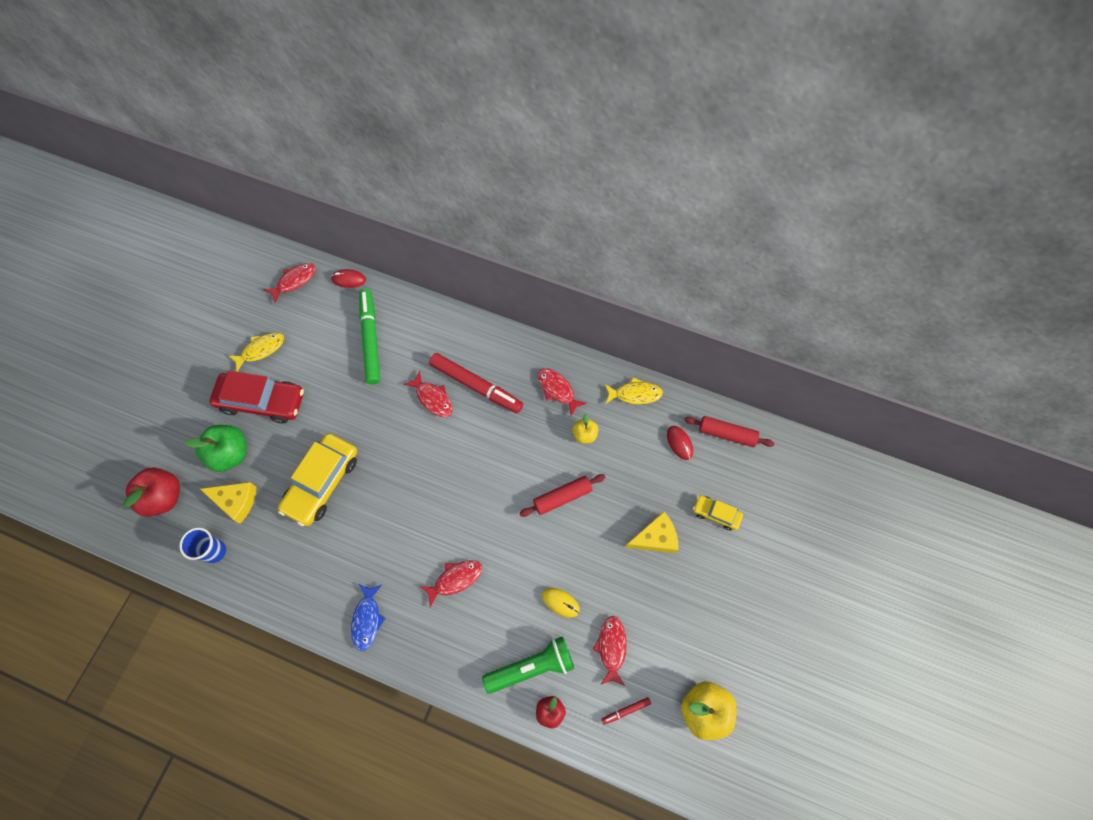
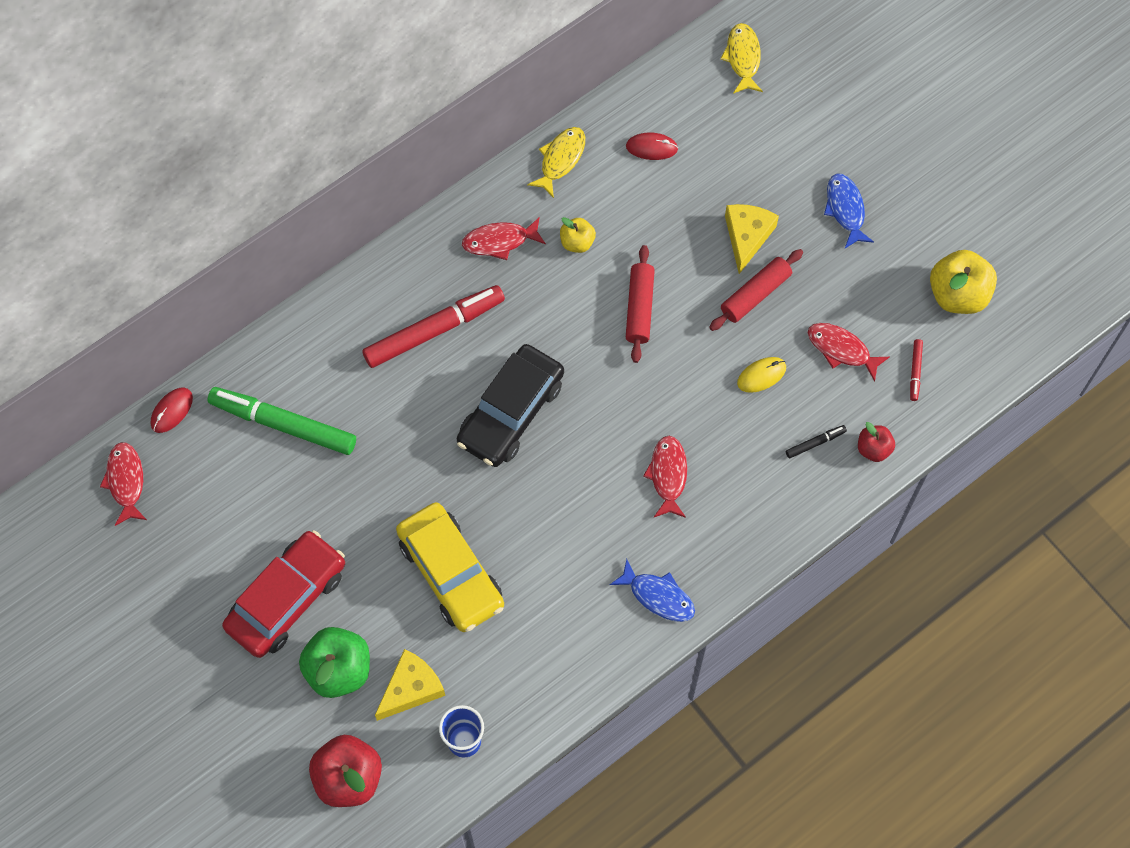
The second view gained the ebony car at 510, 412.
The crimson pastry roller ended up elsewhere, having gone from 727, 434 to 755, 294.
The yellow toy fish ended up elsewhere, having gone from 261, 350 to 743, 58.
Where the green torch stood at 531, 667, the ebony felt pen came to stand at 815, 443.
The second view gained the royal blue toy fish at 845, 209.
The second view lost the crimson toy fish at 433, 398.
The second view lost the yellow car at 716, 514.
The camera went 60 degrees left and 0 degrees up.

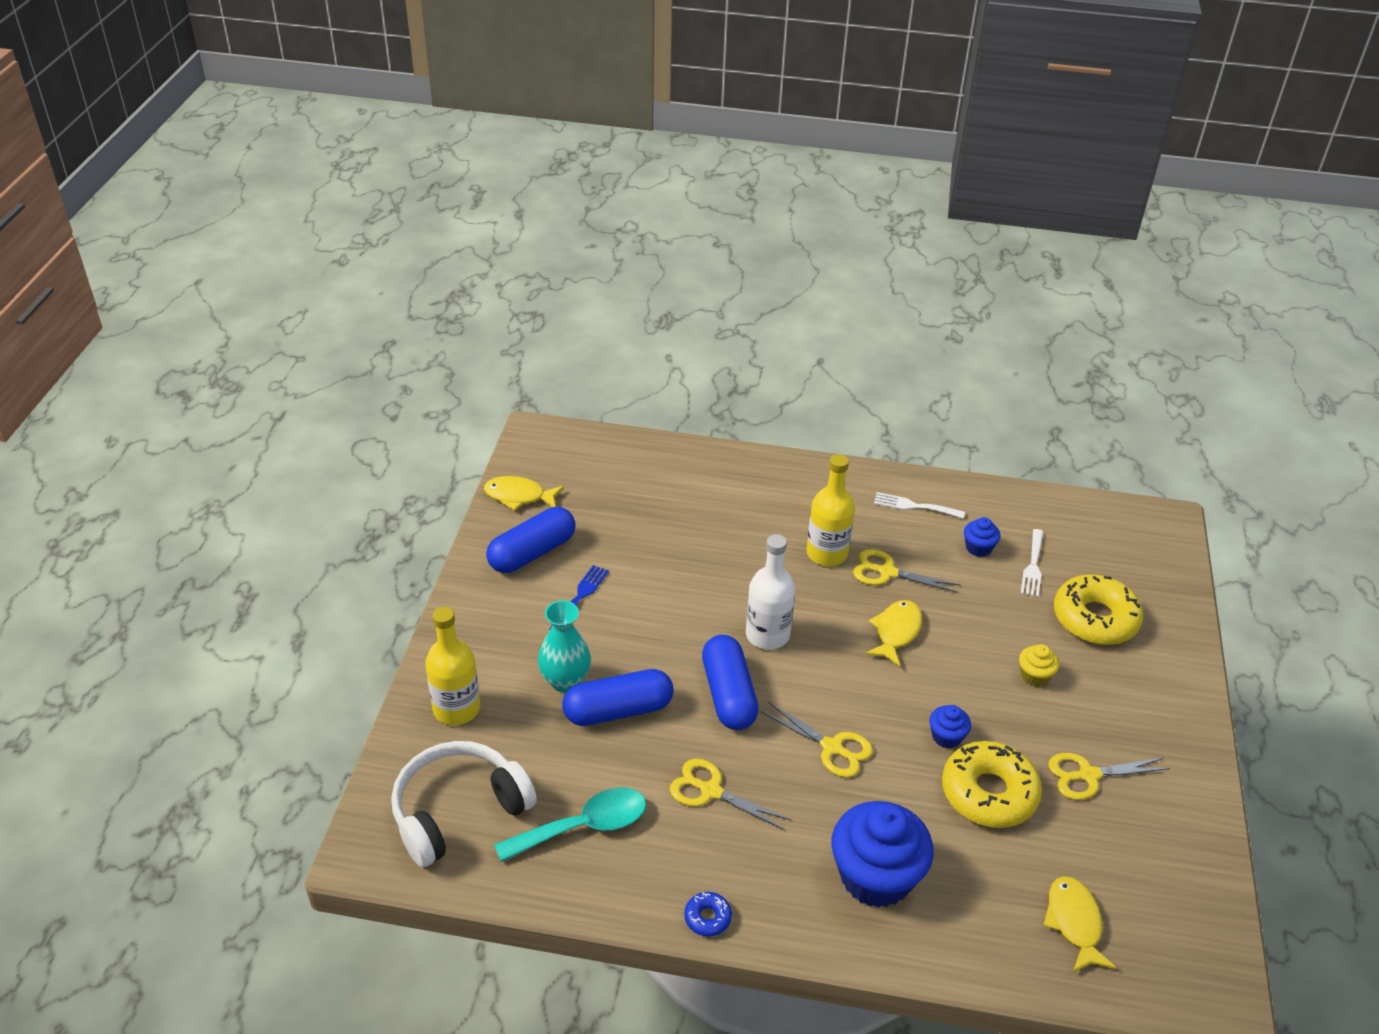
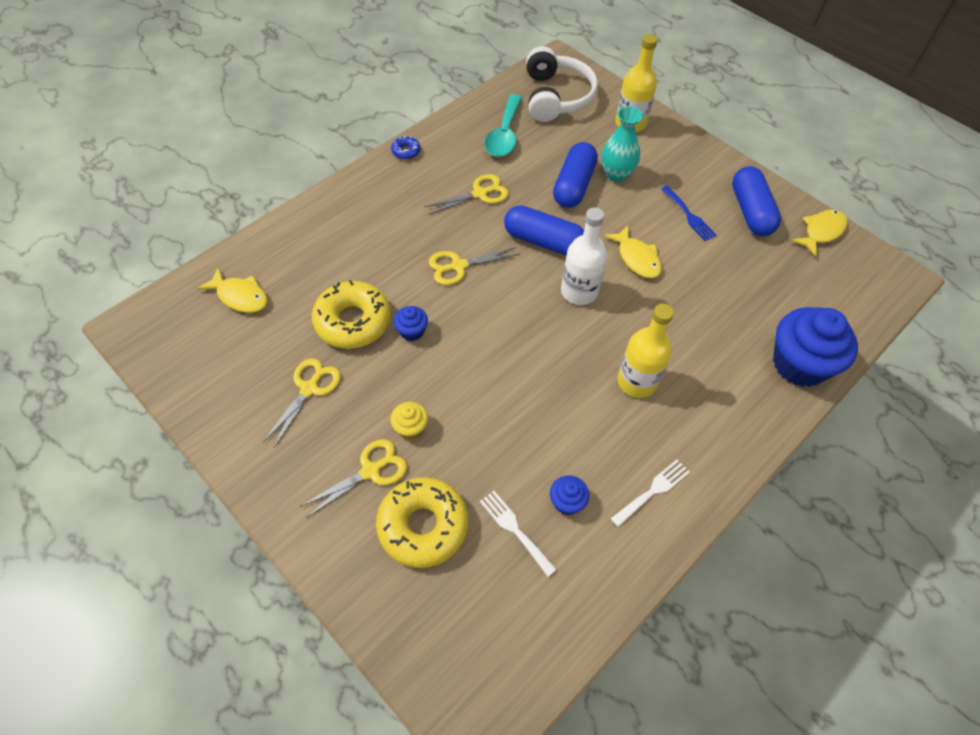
The yellow pair of scissors ended up elsewhere, having gone from 887, 572 to 370, 471.
The yellow toy fish ended up elsewhere, having gone from 896, 632 to 636, 258.
The royal blue muffin ended up elsewhere, having gone from 875, 876 to 799, 364.
The camera went 125 degrees right and 15 degrees up.

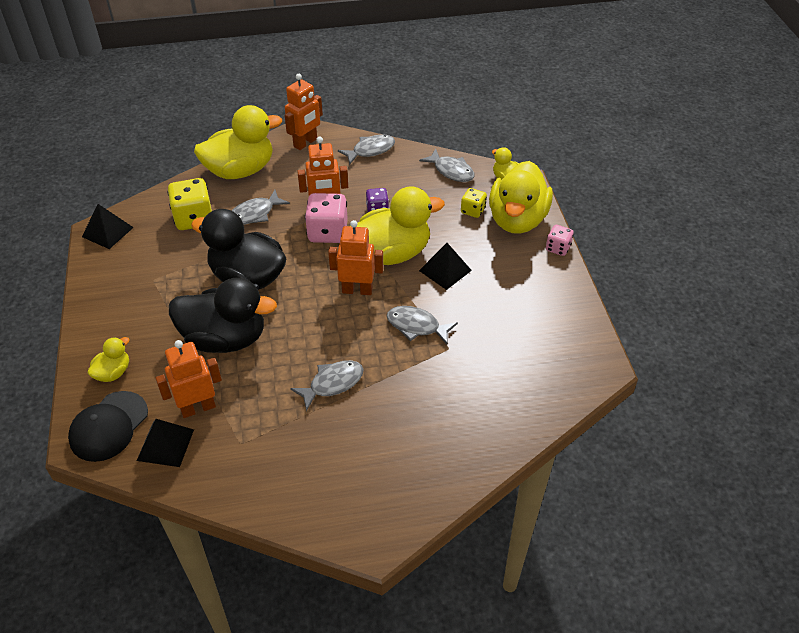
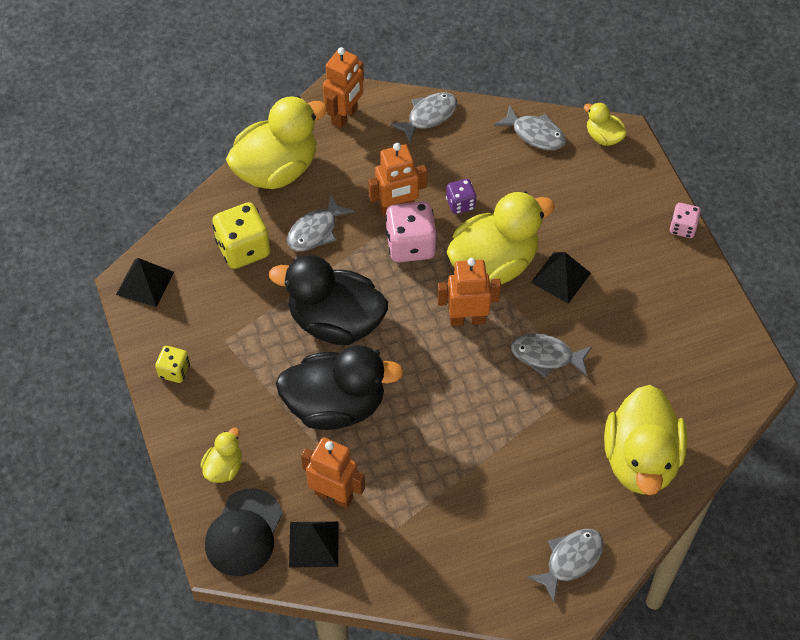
The yellow dice ended up elsewhere, having gone from 473, 211 to 174, 371.
The orange robot at 198, 408 ended up facing another way, 60 degrees clockwise from before.
The grey toy fish ended up elsewhere, having gone from 332, 383 to 570, 560.
The yellow rubber duck ended up elsewhere, having gone from 517, 220 to 641, 460.
The camera went 10 degrees left and 10 degrees up.

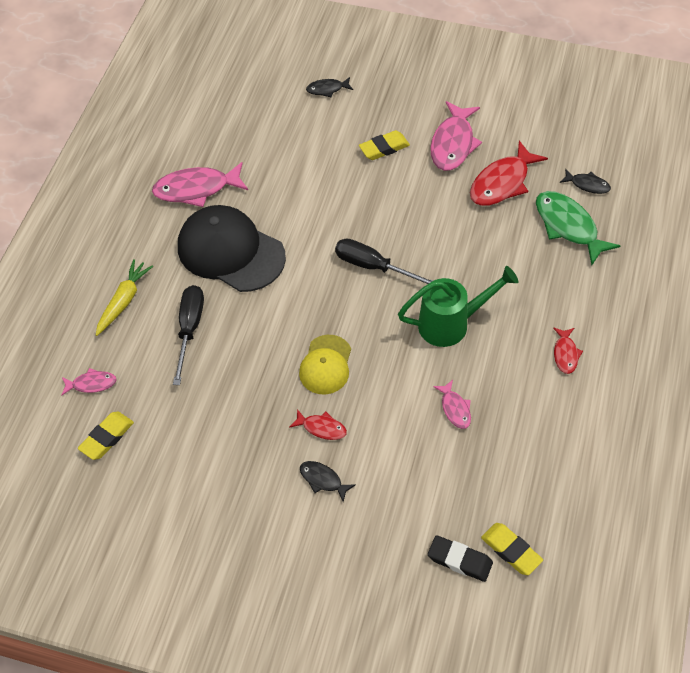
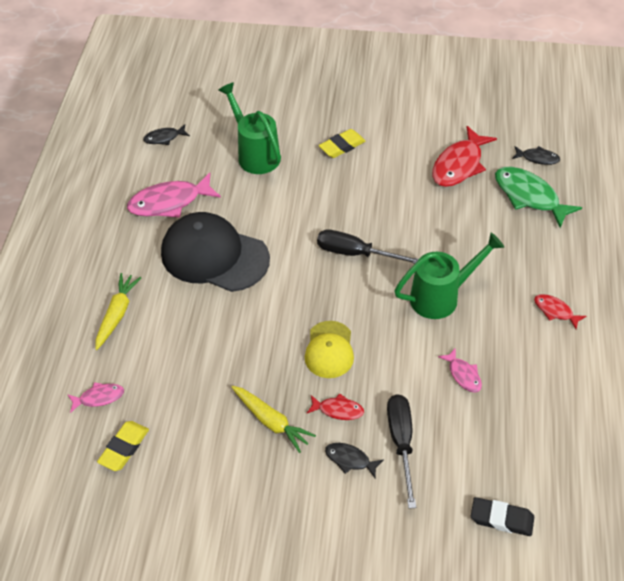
The ebony toy fish ended up elsewhere, having gone from 327, 89 to 164, 138.
The second view gained the green watering can at 255, 154.
The second view gained the yellow carrot at 271, 421.
The ebony hand screwdriver ended up elsewhere, having gone from 190, 329 to 401, 442.
The crimson toy fish at 565, 354 ended up facing another way, 135 degrees clockwise from before.
The second view lost the rosy toy fish at 453, 144.
The second view lost the yellow gum eraser at 511, 550.
The camera went 10 degrees left and 5 degrees down.

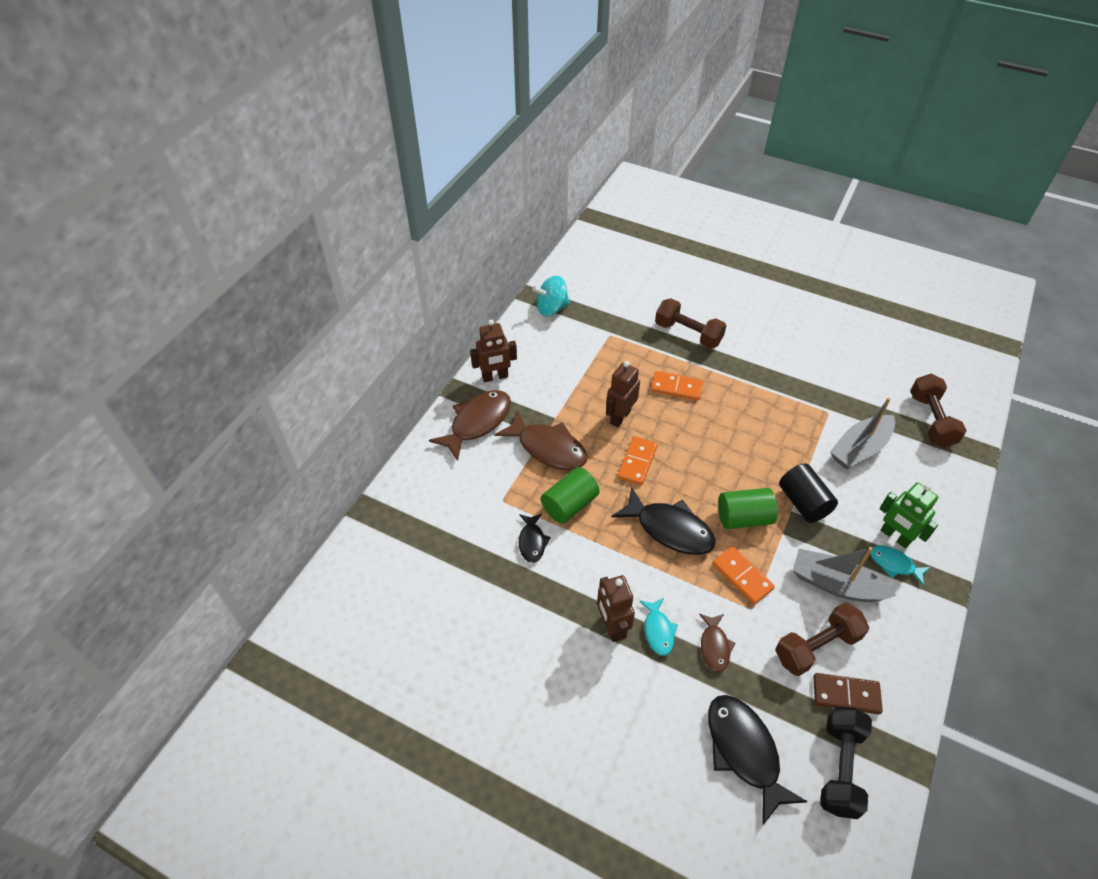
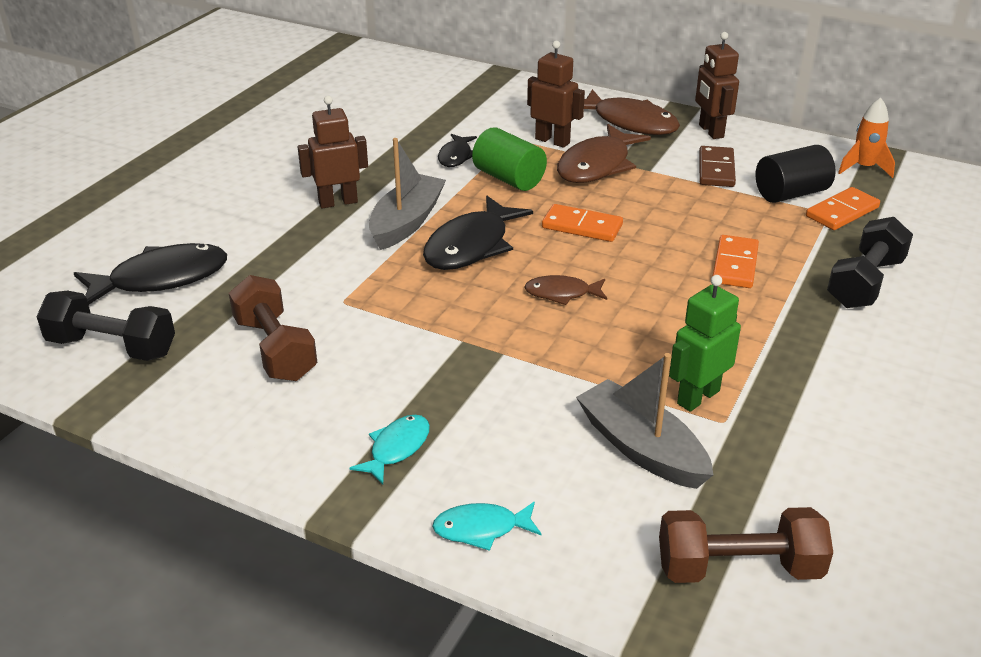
The grey toy boat ended up elsewhere, having gone from 835, 584 to 406, 222.
The teal toy fish ended up elsewhere, having gone from 658, 631 to 481, 529.
The ebony toy fish at 532, 542 ended up facing another way, 75 degrees counterclockwise from before.
The dark brown toy fish ended up elsewhere, having gone from 714, 646 to 561, 293.
The dark brown robot ended up elsewhere, having gone from 620, 417 to 552, 141.
The green robot ended up elsewhere, having gone from 895, 536 to 697, 397.
The dark brown domino piece ended up elsewhere, having gone from 846, 695 to 716, 169.
The ebony cylinder ended up elsewhere, having gone from 803, 503 to 791, 193.
The orange domino piece ended up elsewhere, having gone from 742, 576 to 842, 212.
What was the dark brown dumbbell at 688, 333 turned into the ebony dumbbell at 865, 283.
Where the teal whirligig stood at 551, 308, the orange spaceship came to stand at 864, 168.
The second view lost the green cylinder at 743, 518.
The camera went 90 degrees right and 15 degrees down.

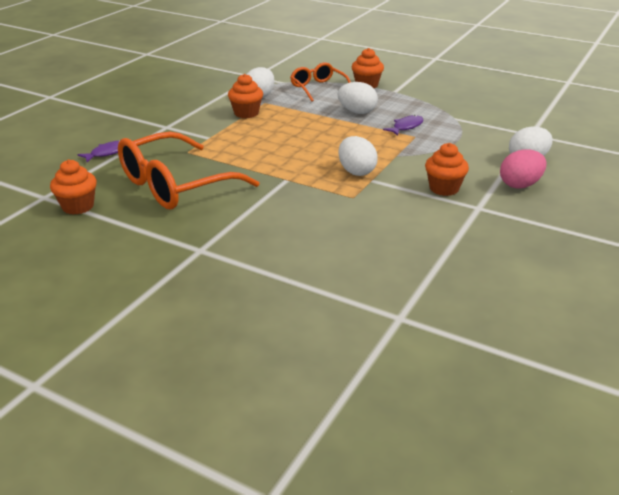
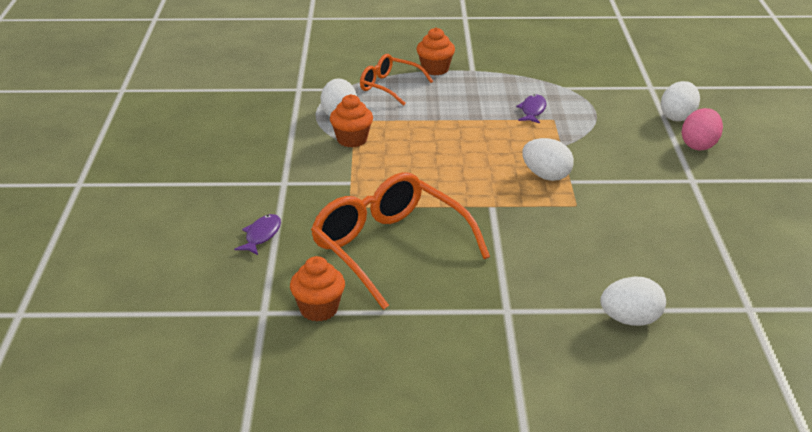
The orange spectacles at 176, 185 ended up facing another way, 120 degrees clockwise from before.
The white toy egg ended up elsewhere, having gone from 357, 112 to 630, 320.
The second view lost the orange muffin at 444, 188.
The camera went 30 degrees left and 0 degrees up.

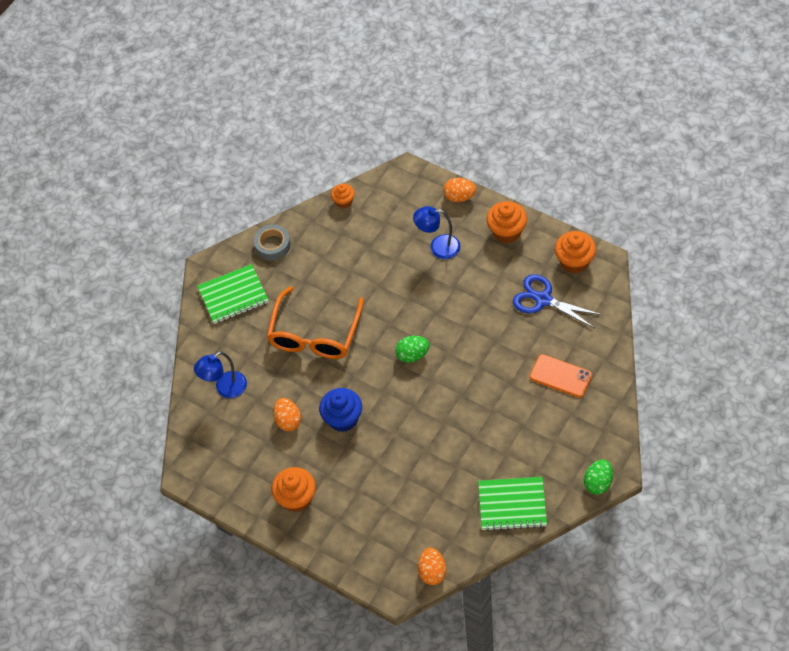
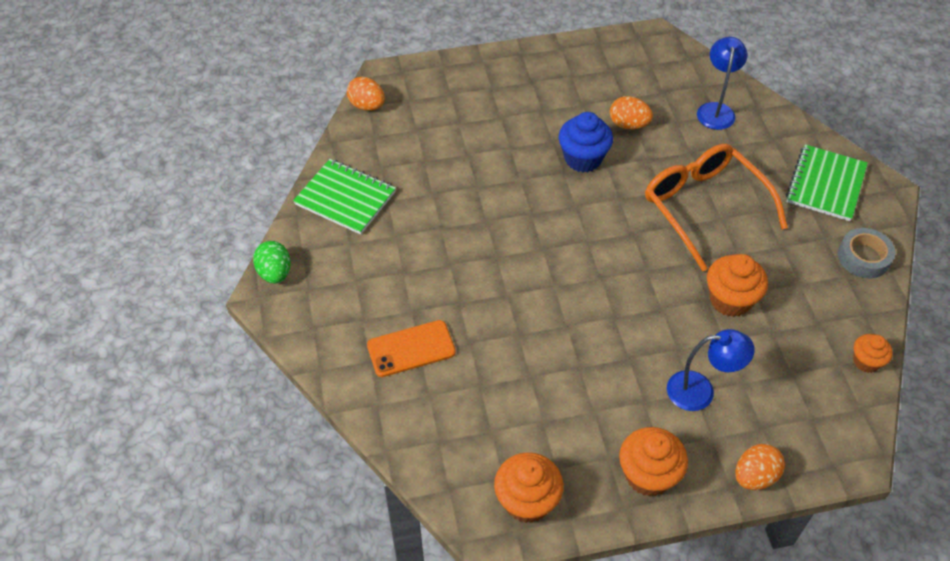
The green notebook at 512, 505 ended up facing another way, 75 degrees clockwise from before.
The royal blue lamp at 438, 247 ended up facing another way, 45 degrees clockwise from before.
The orange muffin ended up elsewhere, having gone from 296, 498 to 730, 300.
The second view lost the green toy egg at 412, 355.
The second view lost the royal blue pair of scissors at 543, 300.
The camera went 130 degrees right and 5 degrees down.

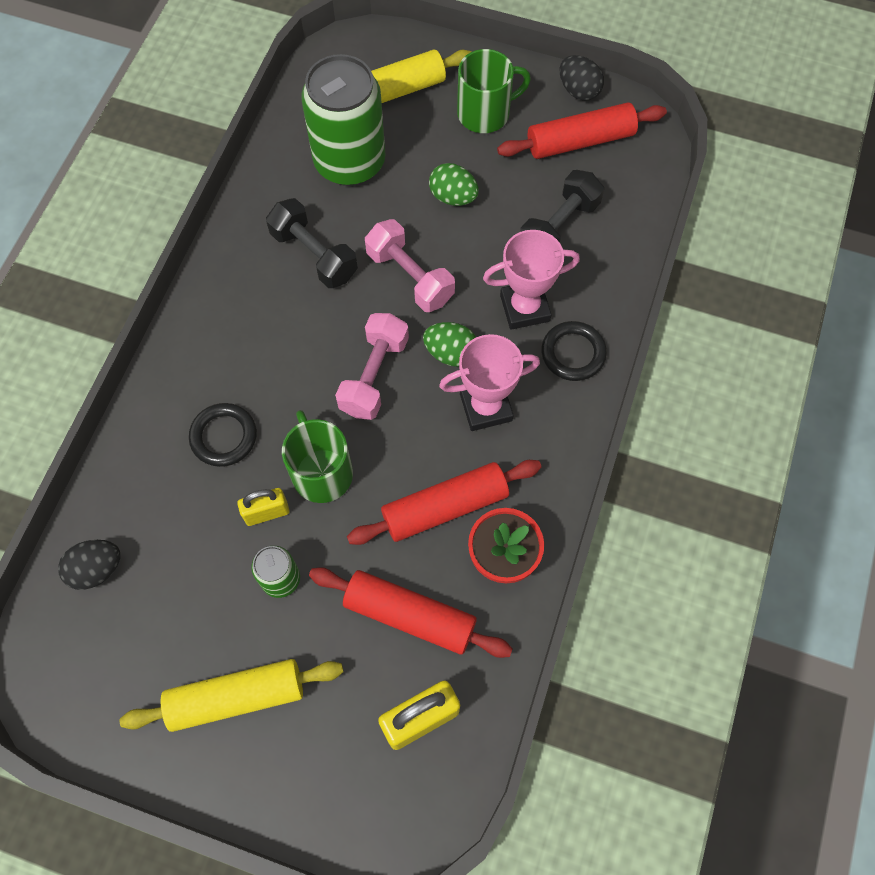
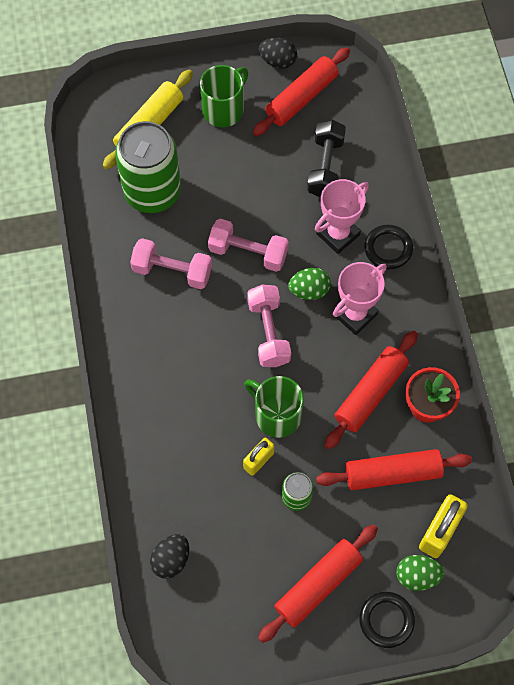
What was the ebony dumbbell at 314, 255 turned into the rosy dumbbell at 172, 271.
What was the yellow pastry roller at 237, 697 turned into the crimson pastry roller at 318, 585.
The ebony ring ended up elsewhere, having gone from 224, 436 to 386, 620.
The green toy egg ended up elsewhere, having gone from 453, 197 to 417, 576.
The camera went 30 degrees left and 0 degrees up.

